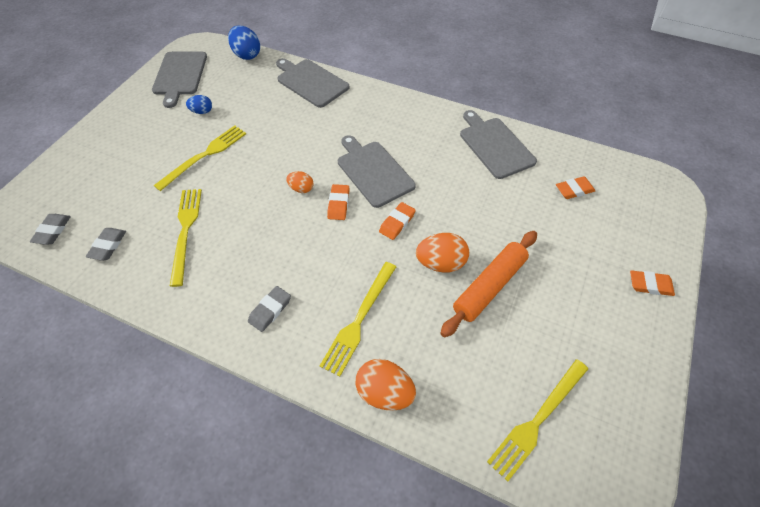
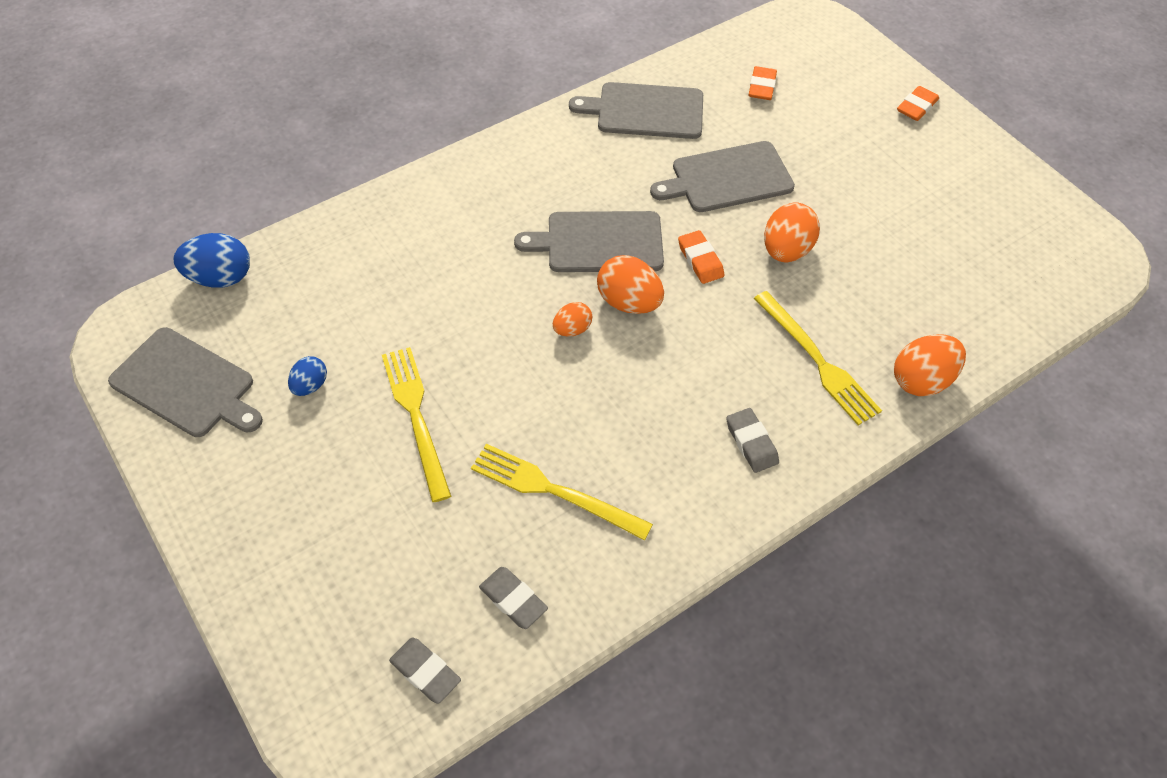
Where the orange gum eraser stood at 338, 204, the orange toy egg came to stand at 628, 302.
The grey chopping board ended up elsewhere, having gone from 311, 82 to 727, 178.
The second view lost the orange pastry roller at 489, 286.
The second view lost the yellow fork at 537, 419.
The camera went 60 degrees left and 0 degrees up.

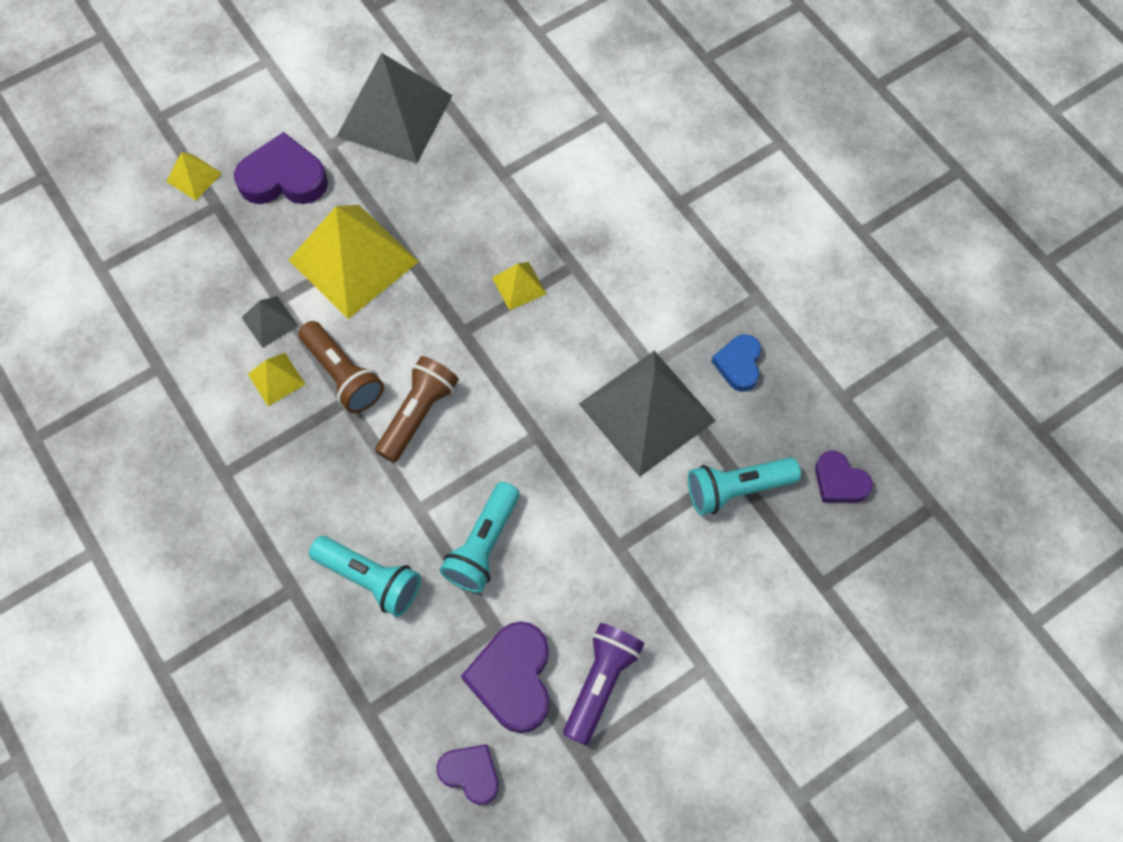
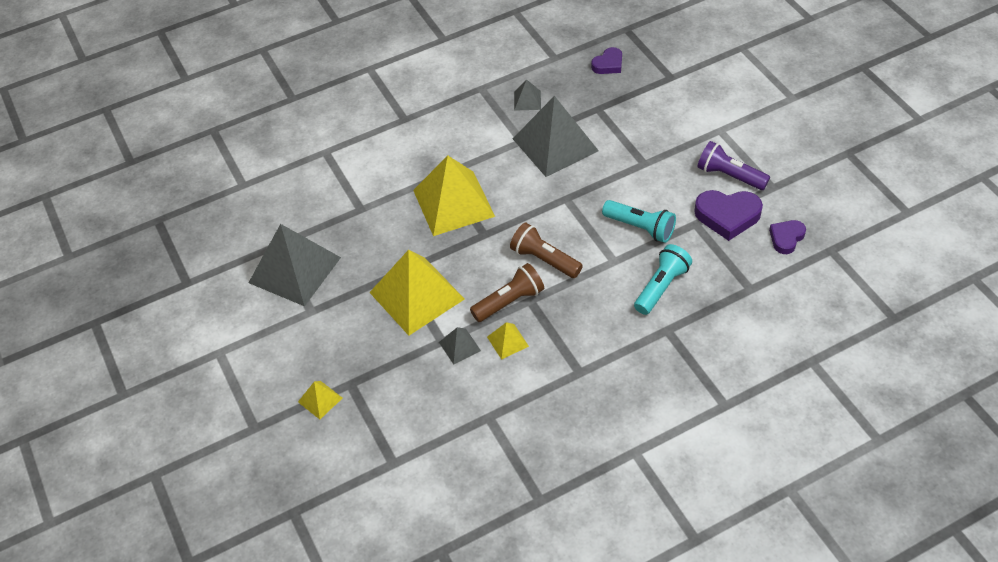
The size of the yellow solid pyramid at 519, 285 changed by a factor of 2.27.
Where the royal blue heart stood at 738, 364, the grey solid pyramid came to stand at 527, 100.
The second view lost the purple heart at 283, 178.
The second view lost the teal torch at 737, 489.
The camera went 80 degrees left and 15 degrees down.

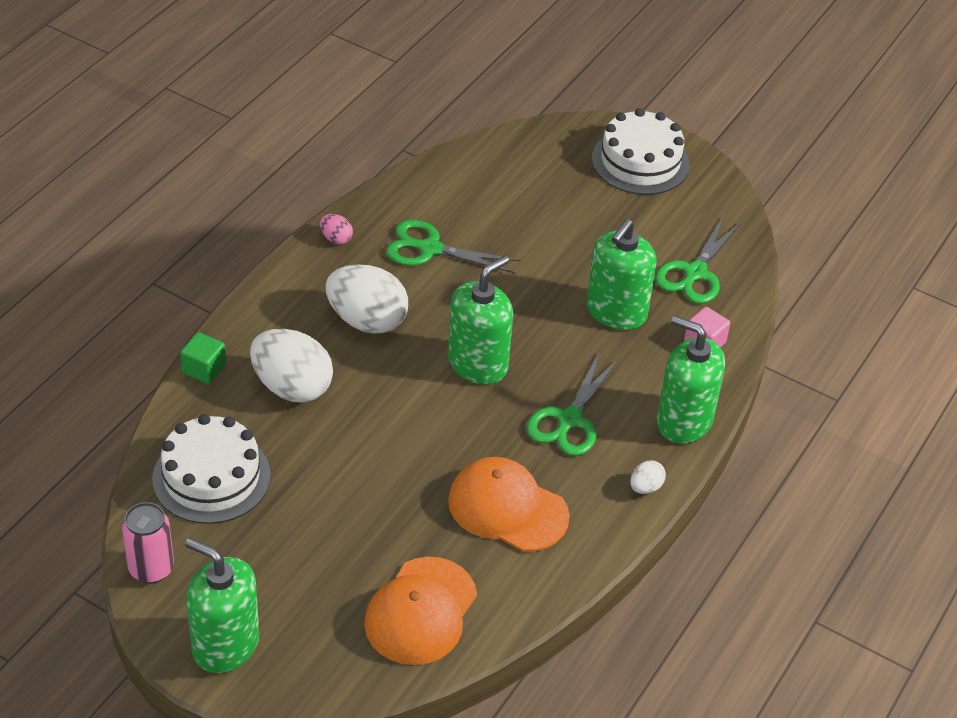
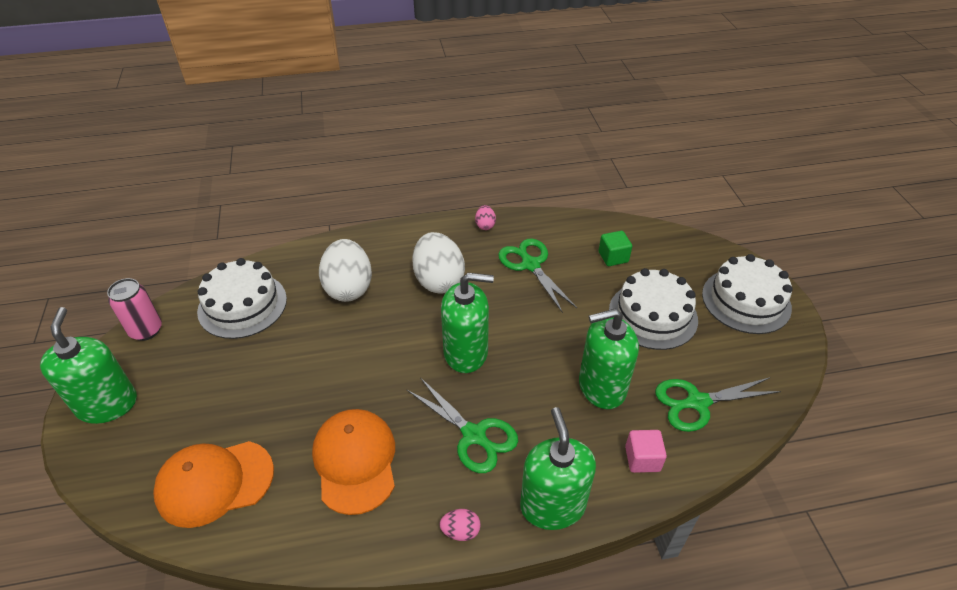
The green pair of scissors at 569, 420 ended up facing another way, 120 degrees counterclockwise from before.
What was the white toy egg at 645, 487 turned into the rosy toy egg at 460, 531.
The green solid cube ended up elsewhere, having gone from 204, 369 to 613, 257.
The second view gained the white cake at 652, 315.
The camera went 50 degrees right and 0 degrees up.

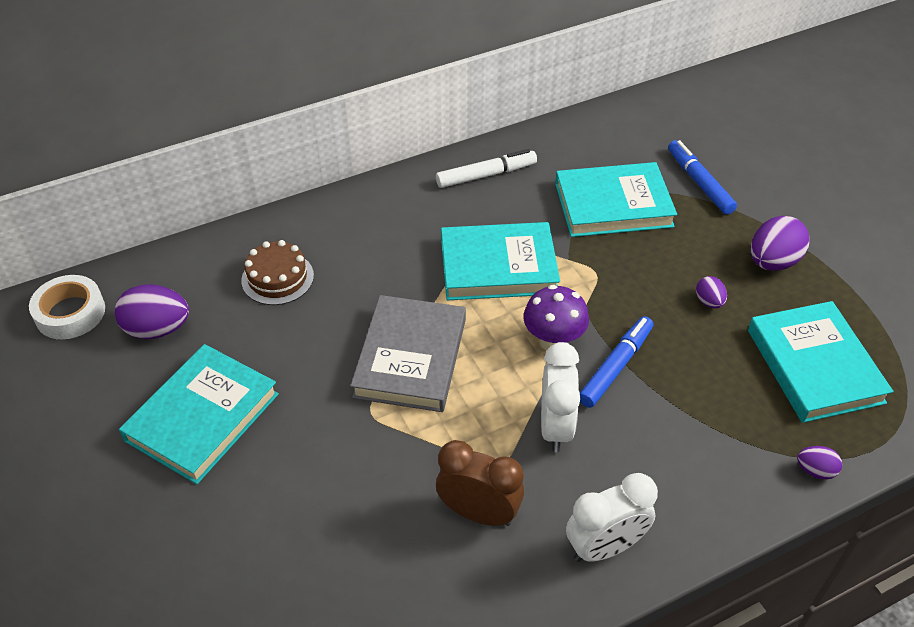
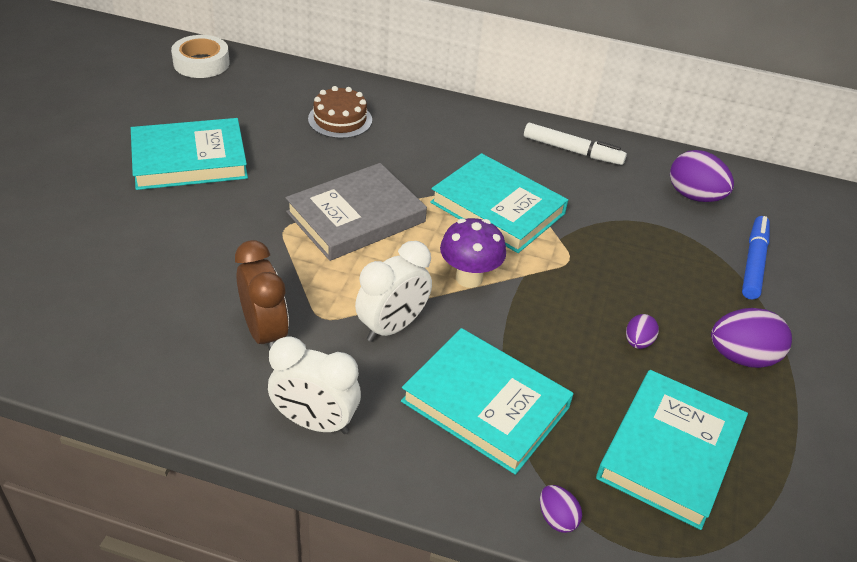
The teal book ended up elsewhere, having gone from 613, 205 to 485, 404.
The purple toy egg ended up elsewhere, having gone from 157, 329 to 694, 196.
The second view lost the royal blue felt pen at 615, 367.
The camera went 40 degrees right and 5 degrees down.

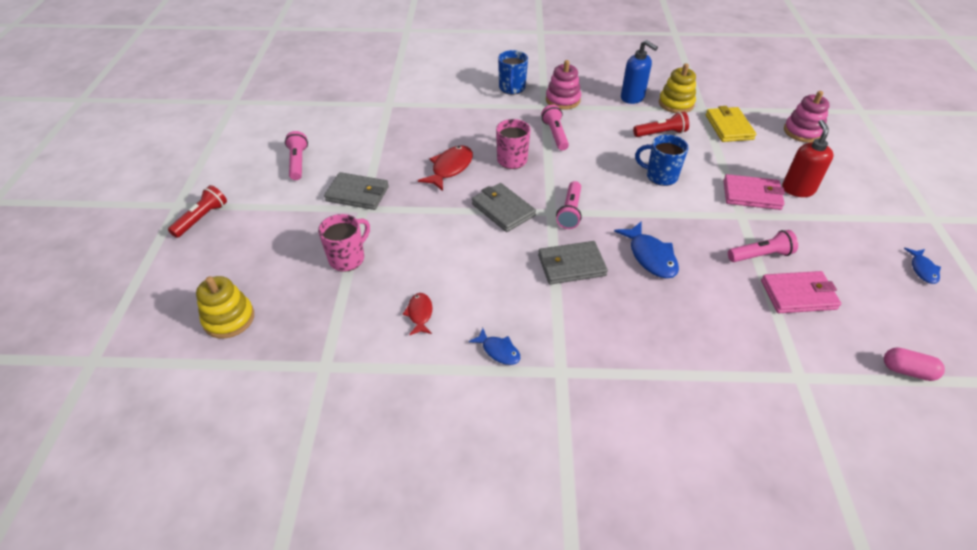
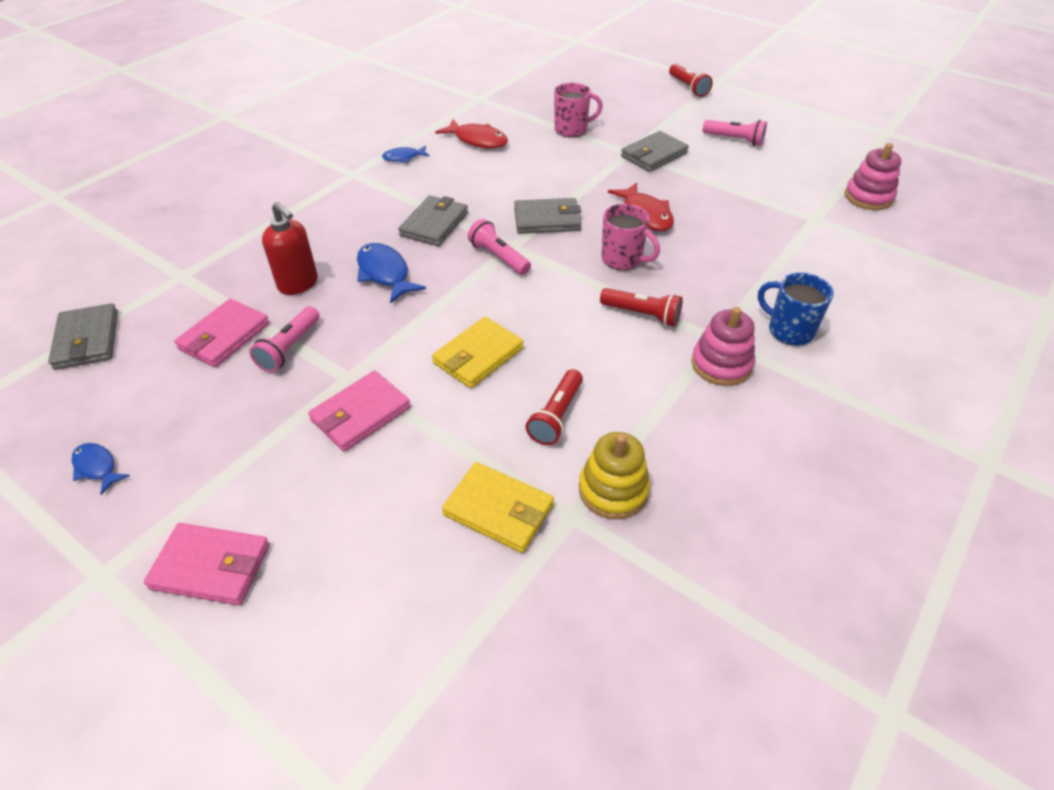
Where the rosy pill shape stood at 907, 371, the grey card wallet came to stand at 87, 340.
The second view gained the rosy card wallet at 211, 566.
The crimson soap dispenser ended up elsewhere, having gone from 797, 189 to 298, 284.
The royal blue toy fish at 650, 256 ended up facing another way, 45 degrees clockwise from before.
Where the royal blue coffee mug stood at 660, 176, the yellow card wallet came to stand at 478, 356.
The size of the crimson toy fish at 420, 314 changed by a factor of 1.66.
The rosy coffee mug at 348, 258 ended up facing another way, 90 degrees counterclockwise from before.
What was the rosy torch at 555, 134 turned into the crimson torch at 642, 315.
The rosy ring stacker ended up elsewhere, having gone from 802, 132 to 868, 197.
The second view lost the yellow ring stacker at 229, 319.
The second view lost the royal blue soap dispenser at 632, 98.
The camera went 125 degrees right and 0 degrees up.

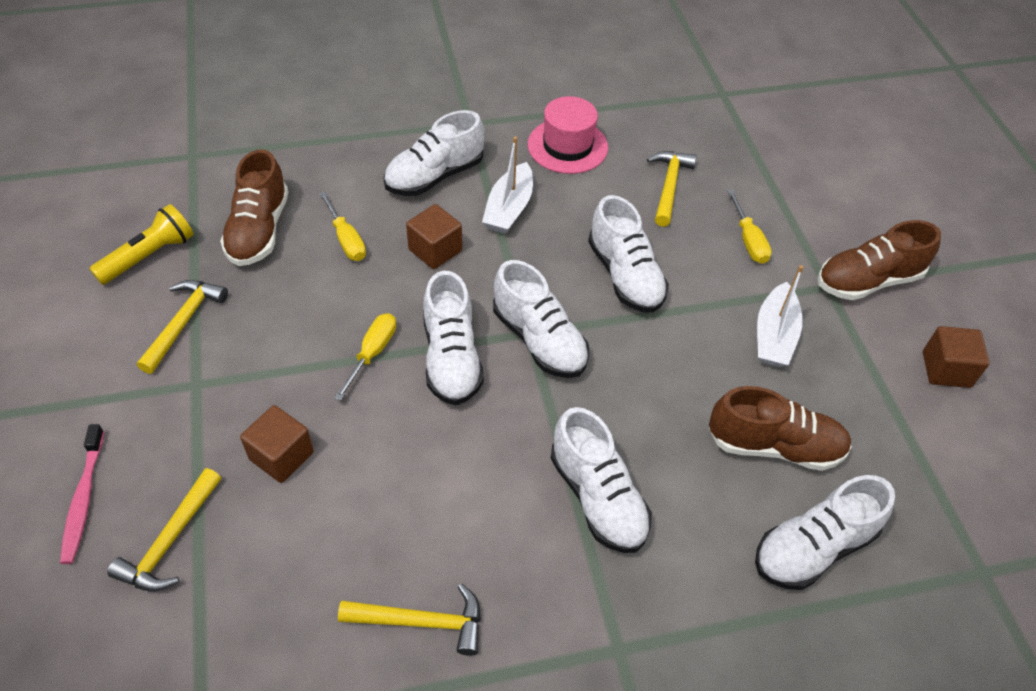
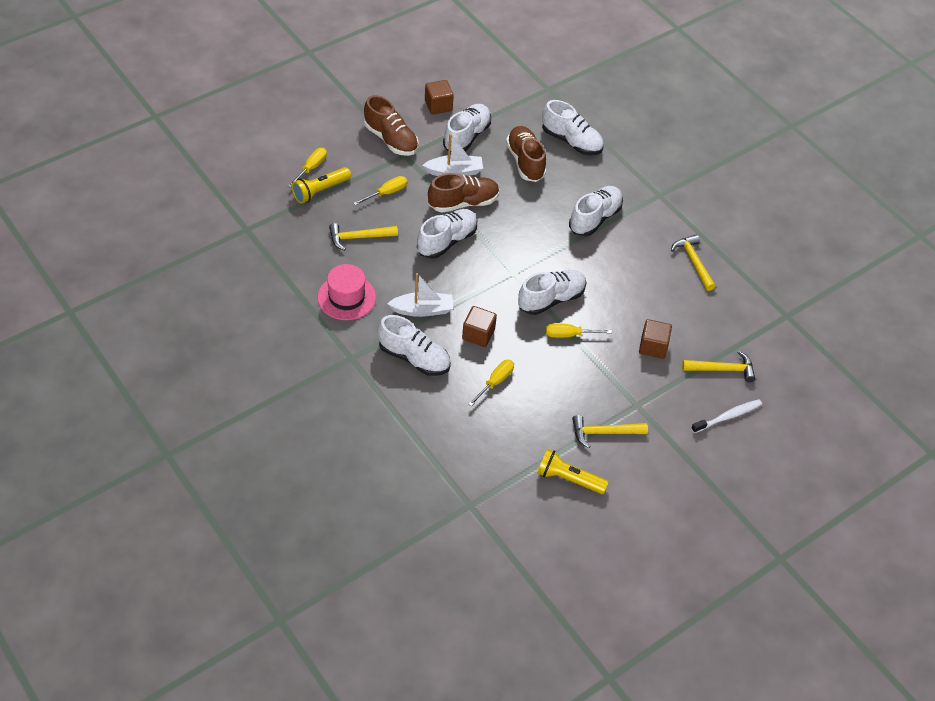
The second view gained the yellow hand screwdriver at 311, 168.
The second view gained the yellow torch at 320, 191.
The dark brown lace-up shoe ended up elsewhere, having gone from 259, 230 to 463, 203.
The white lace-up shoe ended up elsewhere, having gone from 539, 340 to 467, 136.
What was the rosy dental brush at 83, 499 turned into the white dental brush at 728, 416.
The camera went 115 degrees left and 0 degrees up.

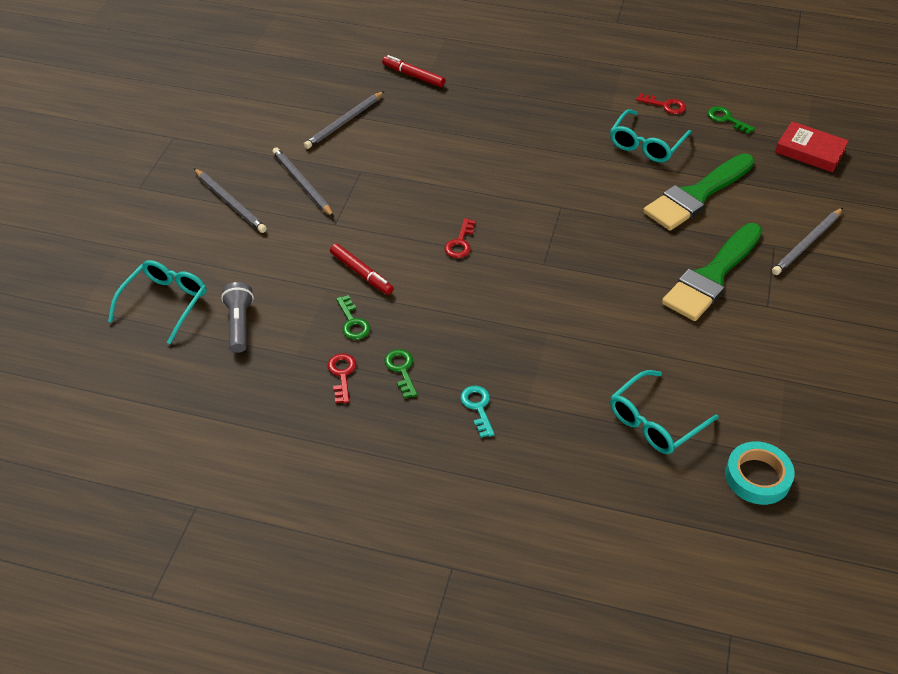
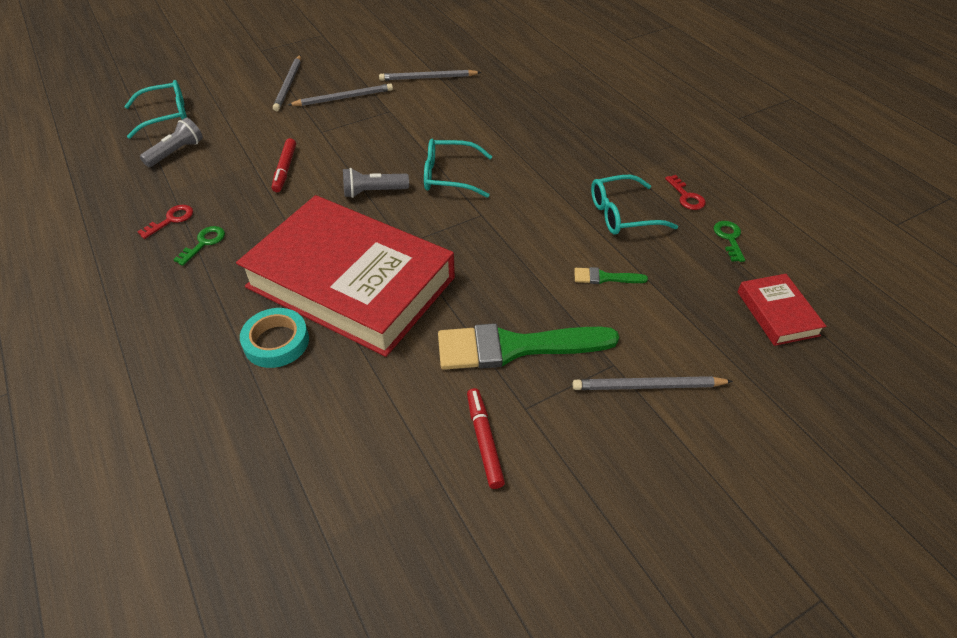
The second view gained the crimson book at 351, 282.
The teal sticky tape ended up elsewhere, having gone from 757, 477 to 276, 342.
The grey pencil at 302, 184 ended up facing another way, 60 degrees clockwise from before.
Where the crimson latchkey stood at 460, 243, the grey torch came to stand at 373, 192.
The teal spectacles ended up elsewhere, having gone from 655, 421 to 449, 176.
The crimson felt pen ended up elsewhere, having gone from 413, 75 to 484, 441.
The size of the green paint brush at 696, 195 changed by a factor of 0.44.
The second view lost the green latchkey at 353, 322.
The second view lost the teal latchkey at 478, 407.
The camera went 45 degrees right and 0 degrees up.

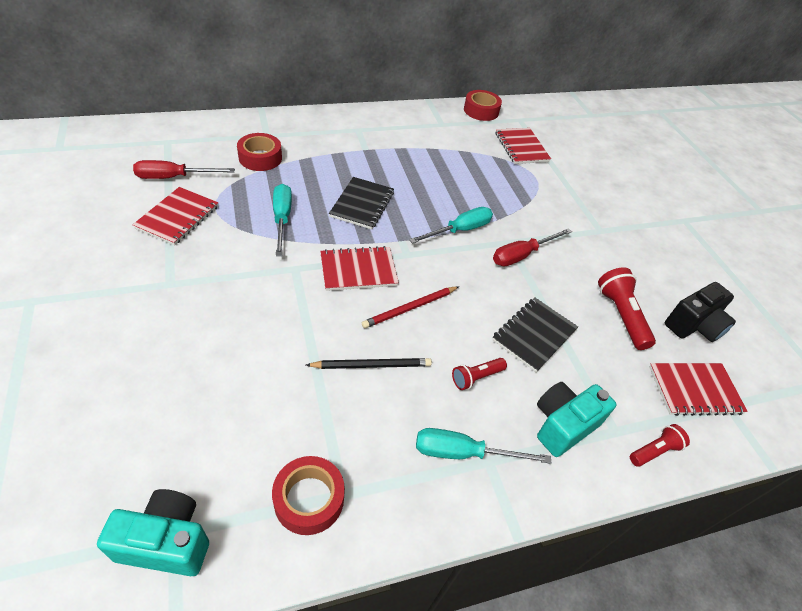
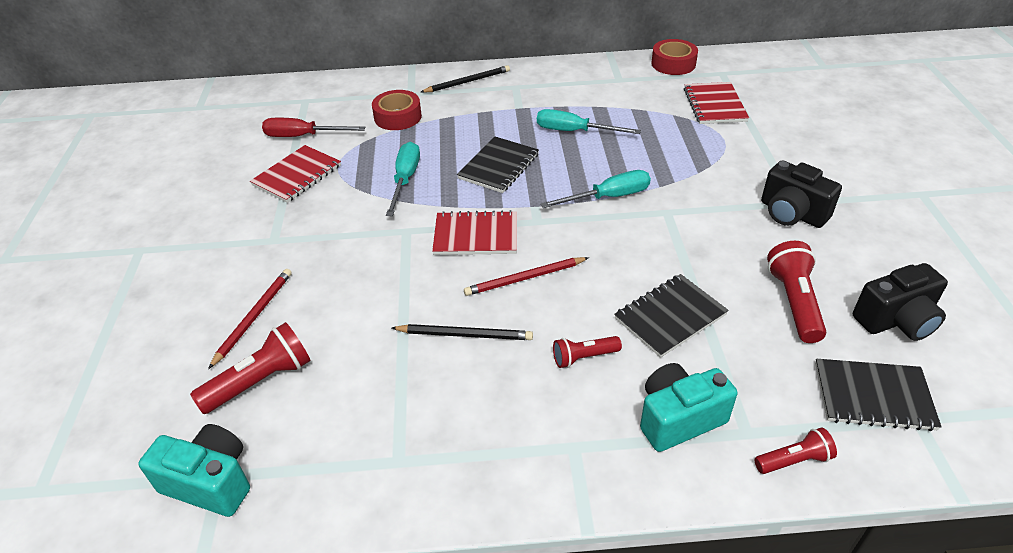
The second view gained the crimson torch at 261, 381.
The second view gained the crimson pencil at 254, 317.
The second view gained the ebony pencil at 467, 82.
The teal hand screwdriver ended up elsewhere, having gone from 463, 453 to 574, 131.
The second view gained the ebony camera at 792, 213.
What was the crimson notebook at 694, 390 turned into the ebony notebook at 873, 396.
The second view lost the crimson sticky tape at 309, 499.
The second view lost the crimson hand screwdriver at 522, 255.
The camera went 20 degrees right and 5 degrees down.

